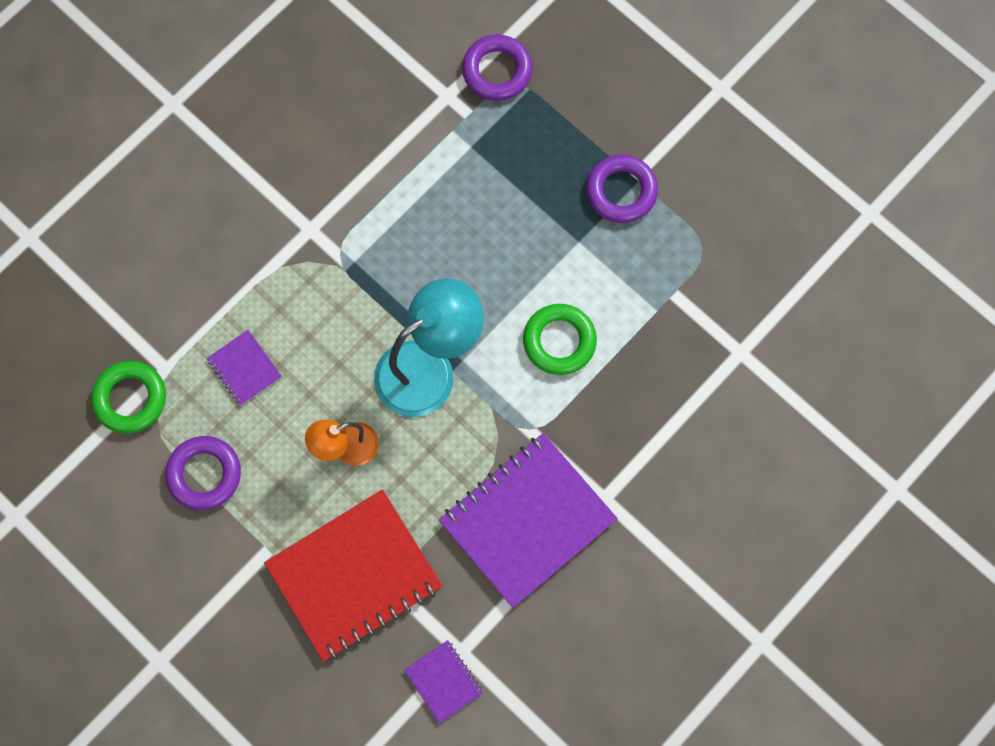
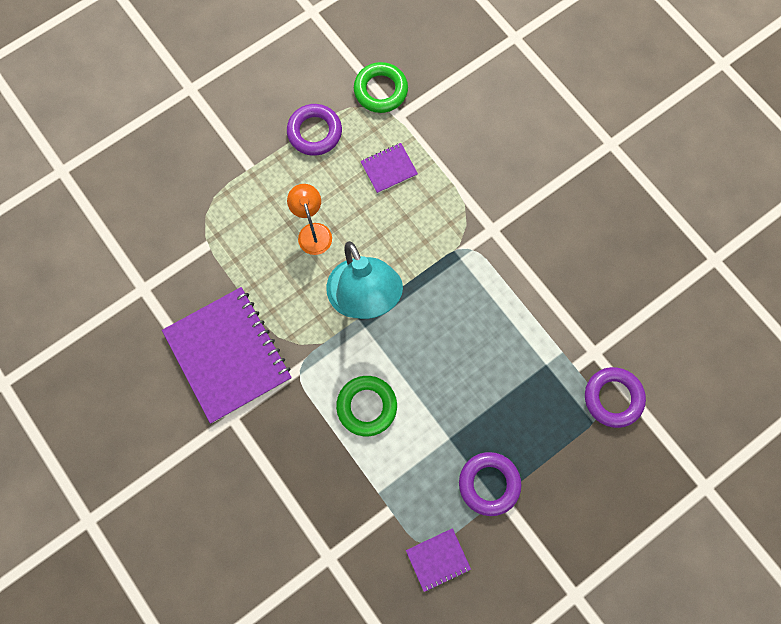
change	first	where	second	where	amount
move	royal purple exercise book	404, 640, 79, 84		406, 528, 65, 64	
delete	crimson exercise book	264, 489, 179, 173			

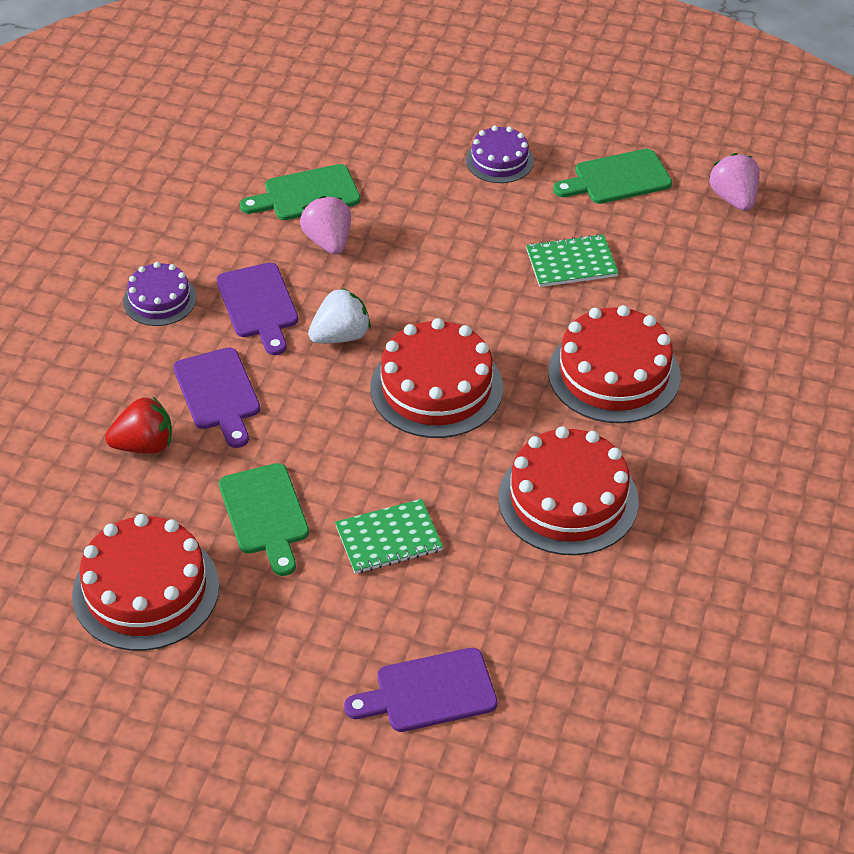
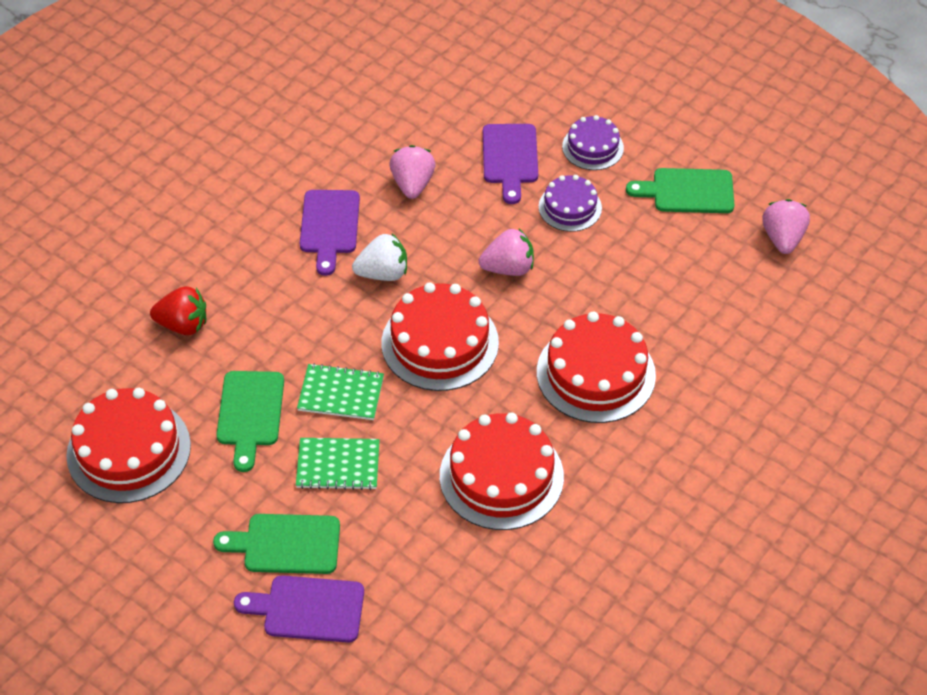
change	first	where	second	where	amount
move	emerald chopping board	240, 164, 120, 56		213, 514, 127, 60	
move	emerald exercise book	526, 234, 93, 53		297, 363, 87, 57	
insert			rose-pink berry	479, 229, 55, 47	
move	royal purple chopping board	173, 347, 87, 101		483, 124, 55, 80	
move	royal purple layer cake	123, 262, 74, 64		539, 175, 63, 57	

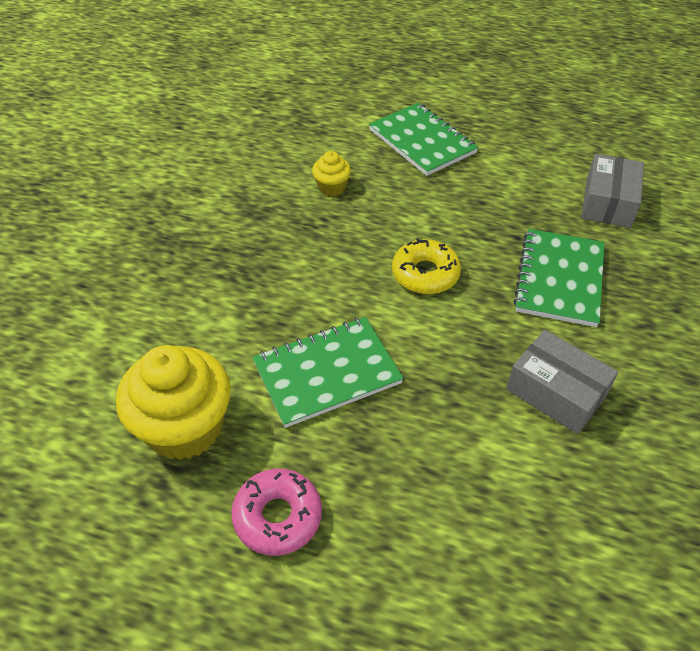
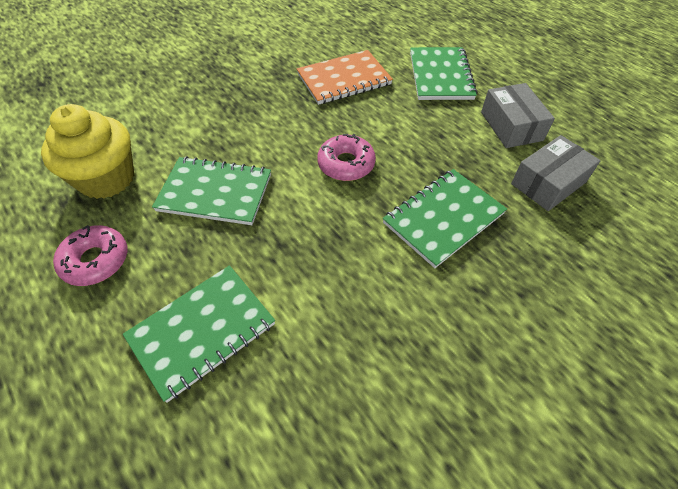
change	first	where	second	where	amount
insert			emerald exercise book	123, 265, 152, 138	
replace	golden fairy cake	312, 151, 39, 45	bright orange exercise book	297, 50, 96, 55	
recolor	golden doughnut	392, 238, 69, 56	rose-pink doughnut	317, 134, 59, 47	
move	ash-grey package	506, 330, 112, 104		481, 83, 74, 65	

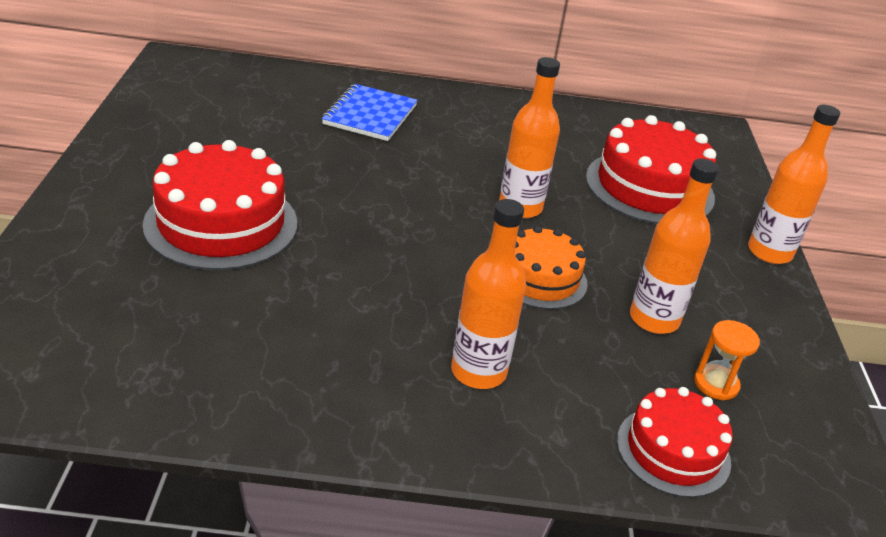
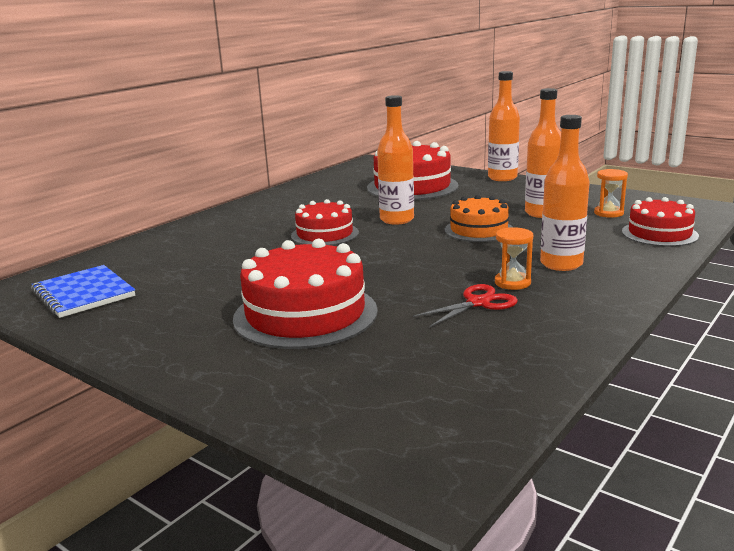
change	first	where	second	where	amount
move	blue exercise book	322, 84, 95, 57		31, 265, 104, 53	
insert			crimson layer cake	291, 199, 68, 47	
insert			crimson shears	413, 284, 105, 44	
insert			bright orange hourglass	495, 227, 38, 63	

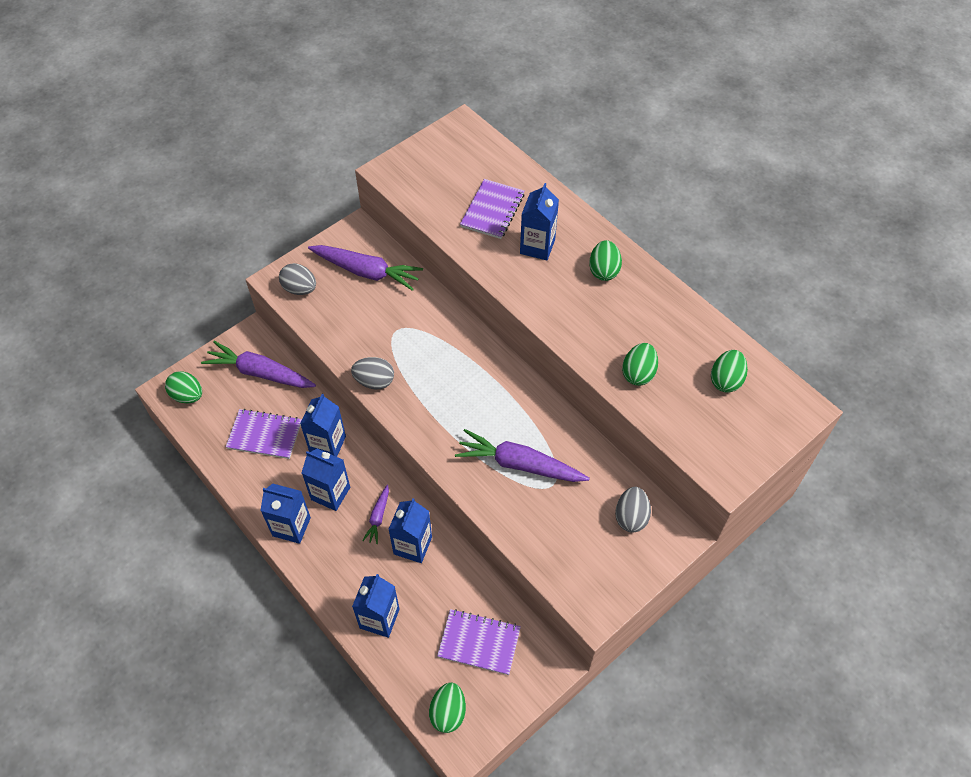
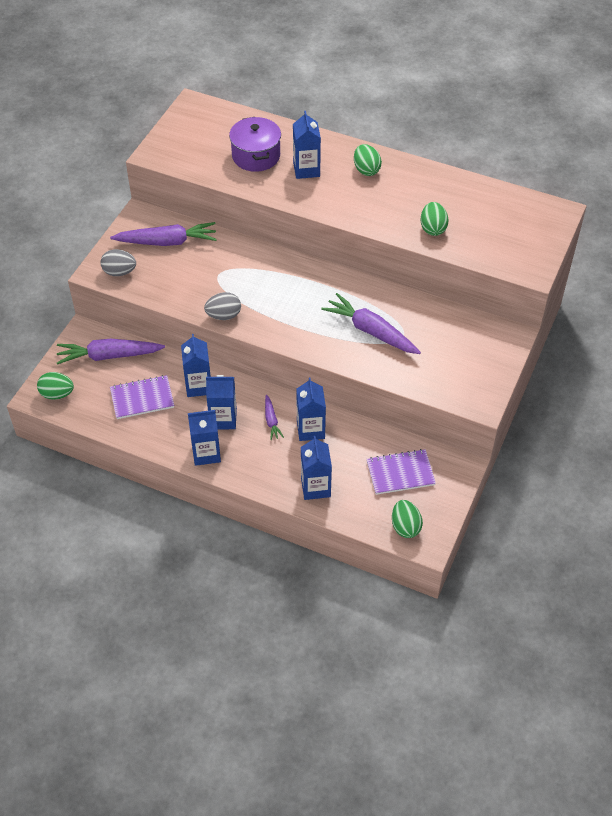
change	first	where	second	where	amount
replace	royal purple exercise book	460, 179, 65, 60	royal purple pot	229, 117, 52, 55	
rotate	royal purple toy carrot	455, 429, 135, 53		321, 293, 100, 61	45 degrees clockwise
delete	ash-grey egg	615, 487, 36, 46			
delete	emerald egg	711, 350, 37, 43			

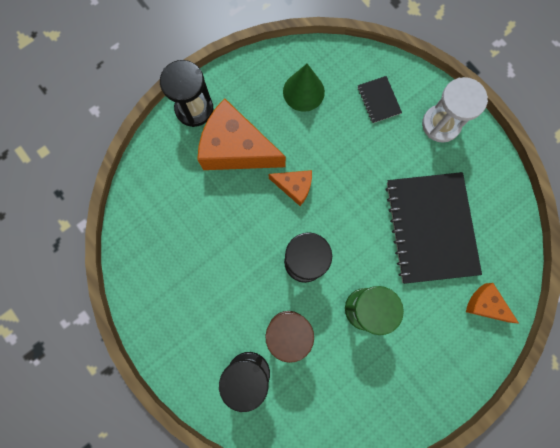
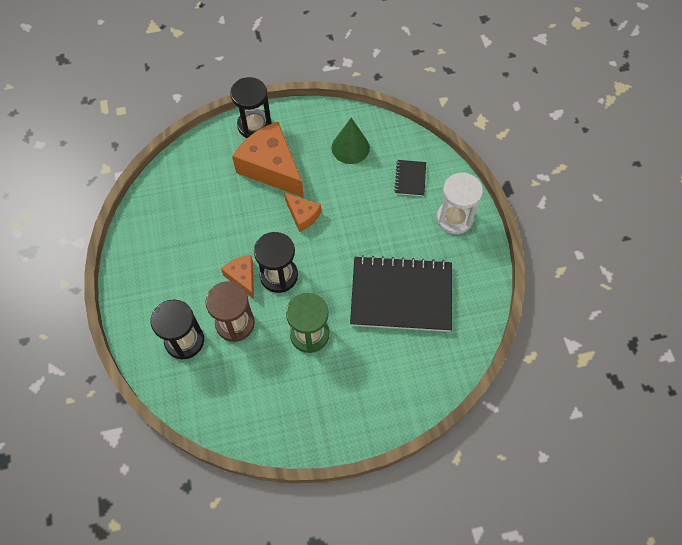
change	first	where	second	where	amount
move	bright orange cheese wedge	466, 283, 53, 41		221, 255, 33, 44	
rotate	jet-black exercise book	385, 172, 97, 112		350, 255, 102, 77	75 degrees clockwise

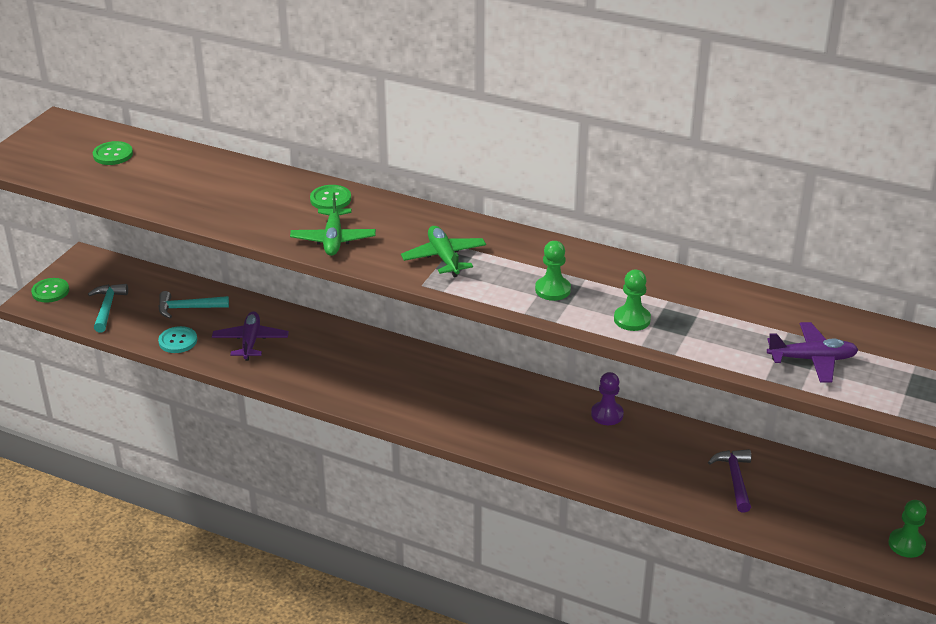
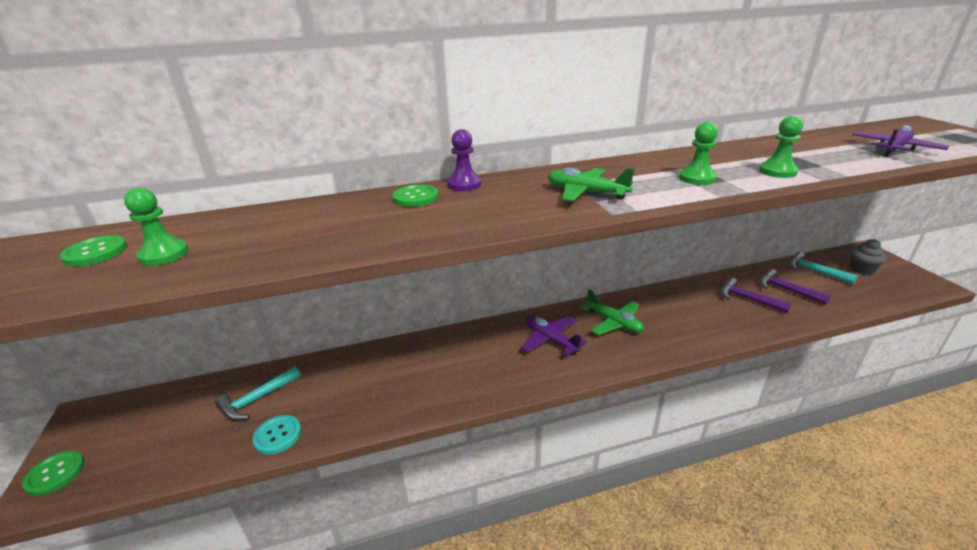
change	first	where	second	where	amount
move	emerald chess pawn	888, 500, 39, 58		124, 188, 65, 78	
move	royal purple chess pawn	591, 372, 33, 53		447, 129, 35, 62	
move	royal purple toy plane	212, 311, 77, 50		521, 316, 66, 40	
move	emerald toy plane	290, 192, 86, 64		581, 289, 63, 46	
insert			royal purple hammer	721, 277, 71, 36	
move	teal hammer	88, 284, 40, 48		789, 252, 69, 33	
insert			ash-grey fairy cake	850, 239, 37, 36	

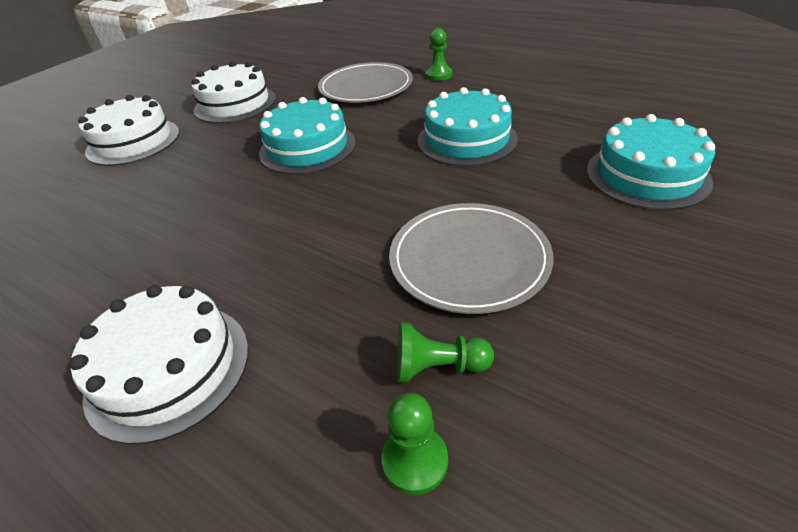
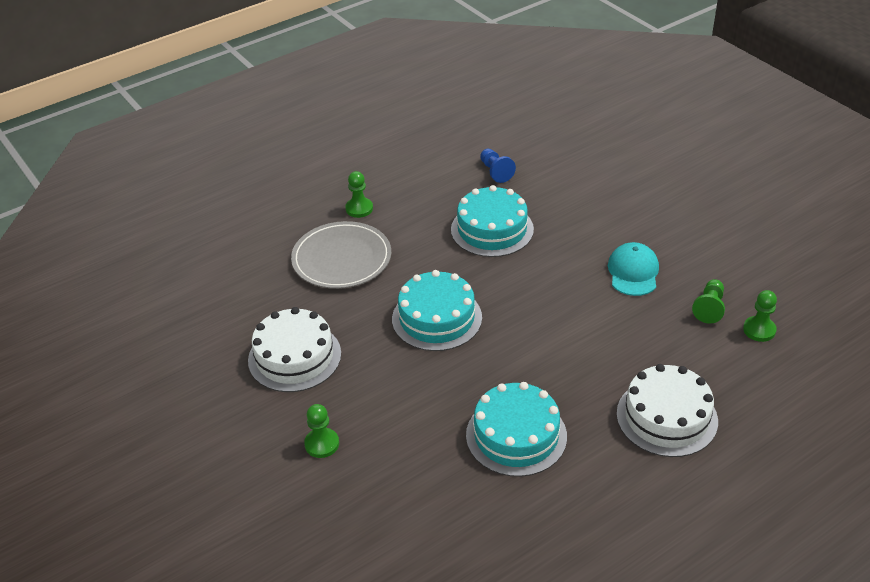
change	first	where	second	where	amount
replace	white layer cake	78, 95, 101, 71	emerald chess pawn	304, 404, 35, 54	
move	teal layer cake	587, 114, 128, 96		466, 382, 101, 95	
insert			blue chess pawn	480, 149, 36, 34	
replace	ash-grey flat dish	389, 203, 164, 111	teal peaked cap	608, 242, 51, 54	

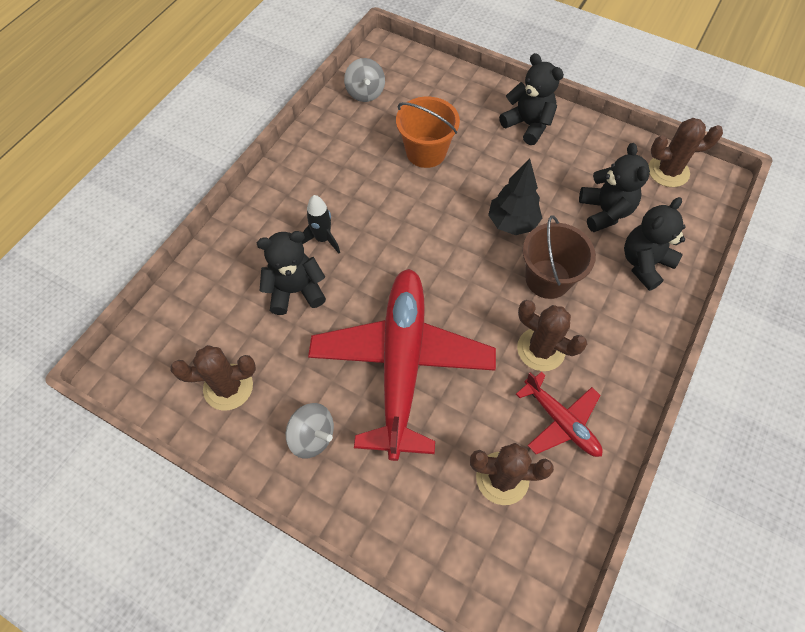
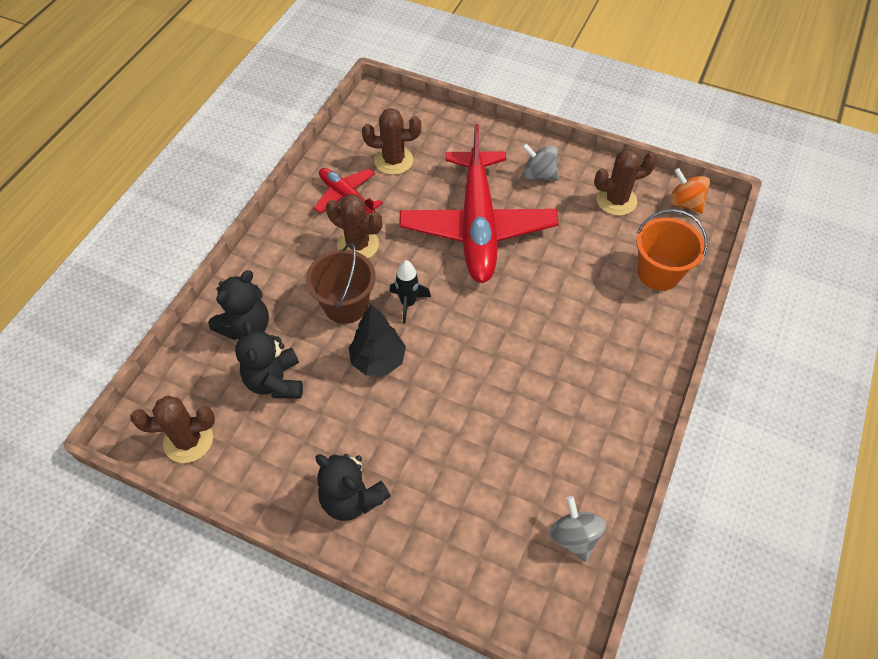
change	first	where	second	where	amount
move	jet-black spaceship	302, 195, 38, 58		389, 260, 42, 64	
move	bright orange sand bucket	396, 97, 64, 71		636, 209, 71, 82	
insert			bright orange whirligig	669, 168, 41, 45	
delete	jet-black teddy	257, 231, 69, 84			

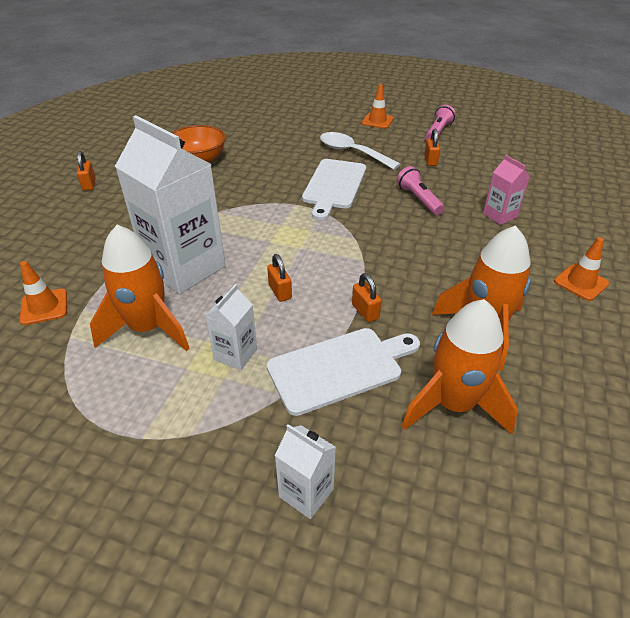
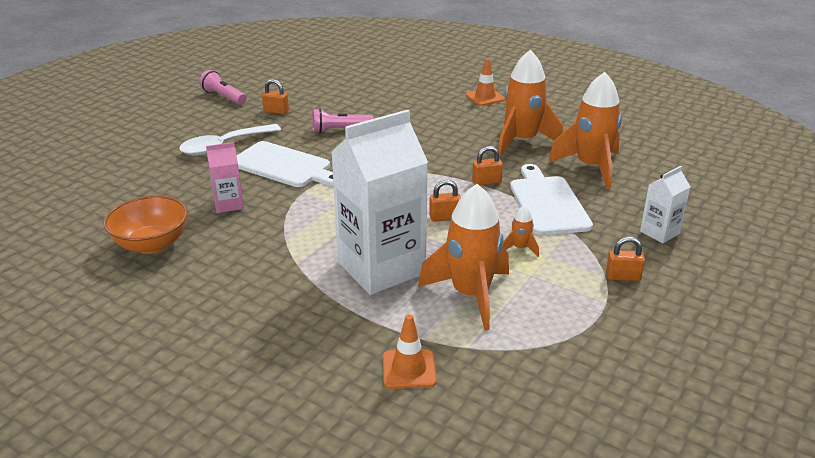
change	first	where	second	where	amount
move	rose-pink carton	483, 155, 47, 70		206, 142, 38, 71	
replace	white carton	205, 284, 52, 86	bright orange spaceship	503, 205, 36, 52	
move	bright orange padlock	77, 151, 19, 40		606, 236, 39, 45	
delete	bright orange road cone	362, 84, 32, 45			

